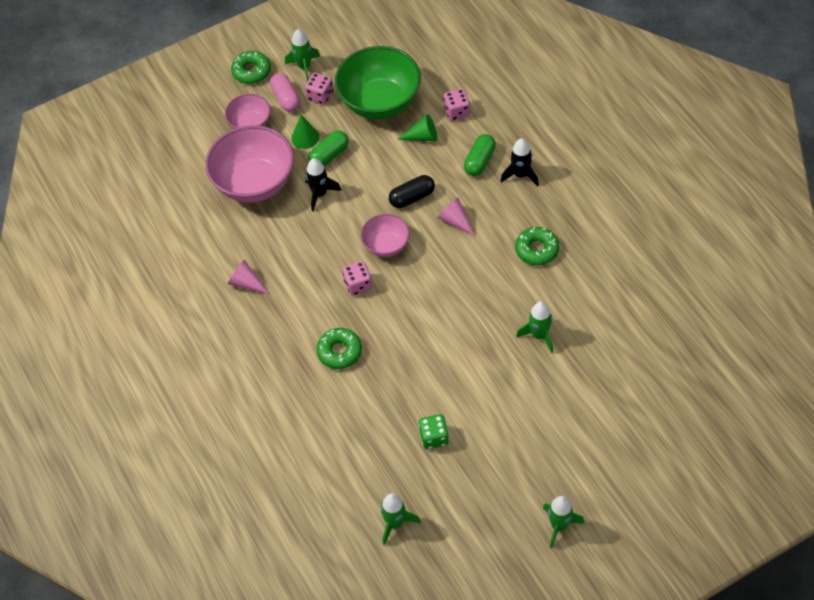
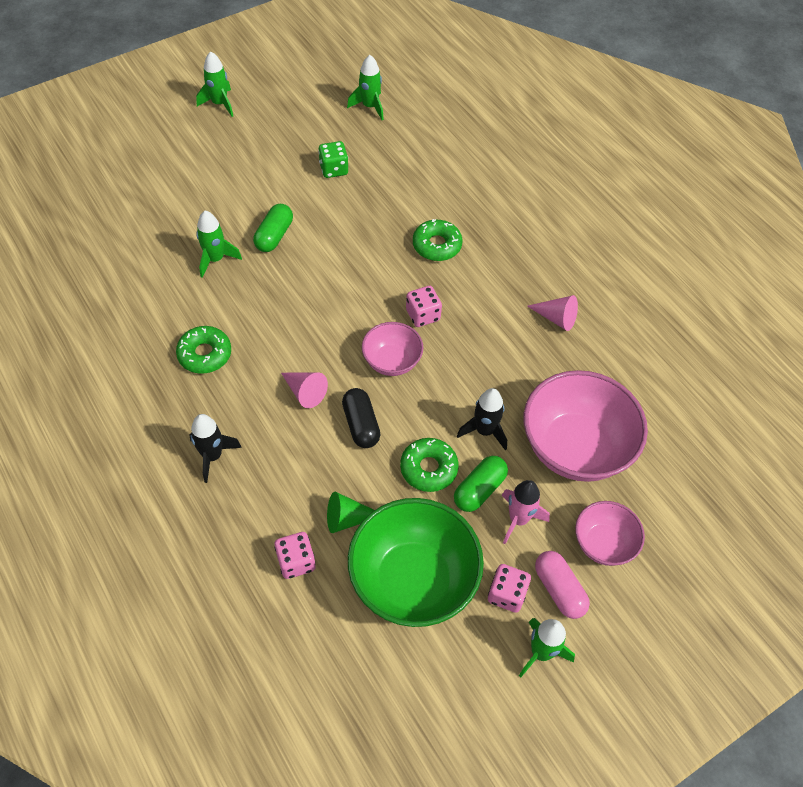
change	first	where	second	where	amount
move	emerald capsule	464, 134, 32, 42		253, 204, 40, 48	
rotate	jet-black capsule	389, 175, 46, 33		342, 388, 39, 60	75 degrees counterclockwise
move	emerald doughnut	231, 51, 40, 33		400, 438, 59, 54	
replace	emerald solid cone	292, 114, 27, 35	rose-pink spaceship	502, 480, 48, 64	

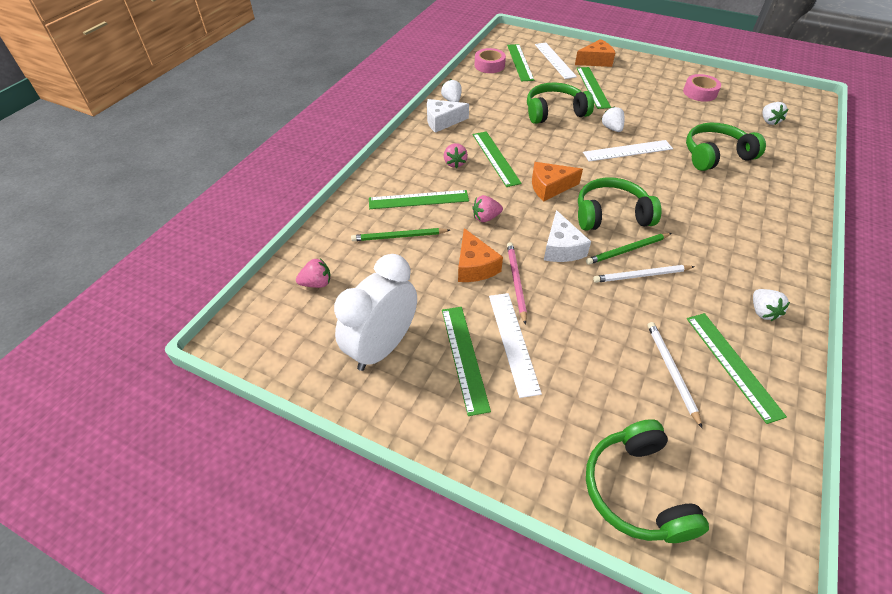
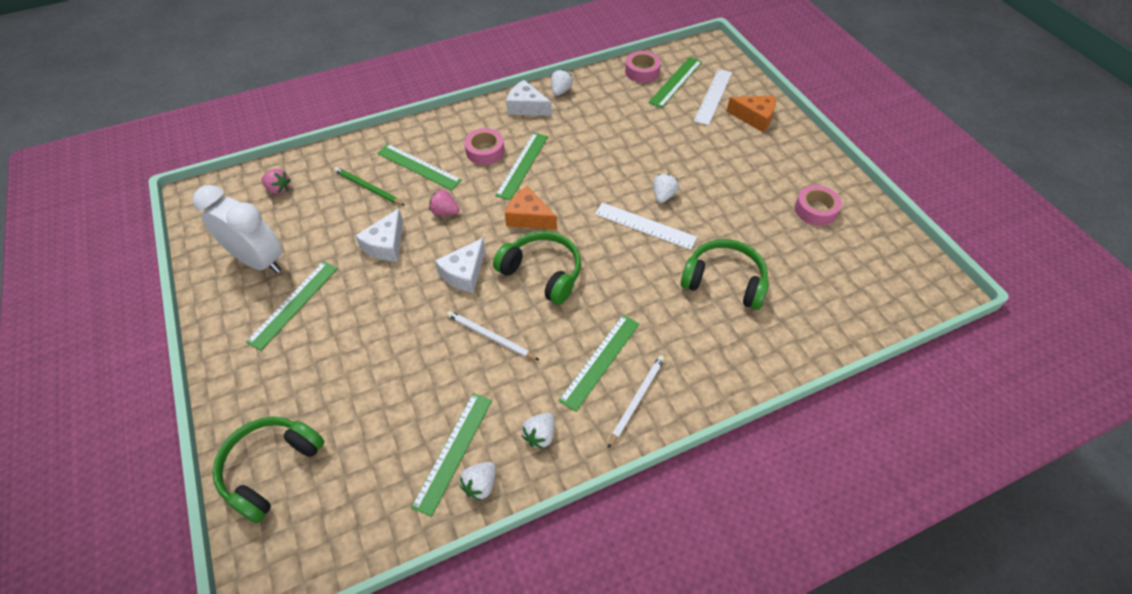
change	first	where	second	where	amount
rotate	white bedside clock	334, 254, 83, 117		193, 185, 89, 88	45 degrees clockwise
recolor	bright orange cheese wedge	458, 228, 45, 54	white cheese wedge	355, 208, 48, 53	
move	white berry	763, 102, 25, 23		460, 462, 36, 39	
replace	rose-pink berry	444, 143, 24, 25	rose-pink roll of tape	464, 128, 40, 37	
move	emerald ruler	576, 67, 35, 42		558, 315, 81, 97	
move	white pencil	647, 322, 55, 106		608, 355, 57, 93	
delete	white ruler	489, 293, 53, 105			
delete	rose-pink pencil	507, 242, 20, 83			
delete	emerald headset	527, 82, 67, 42			
delete	emerald pencil	586, 233, 86, 32			

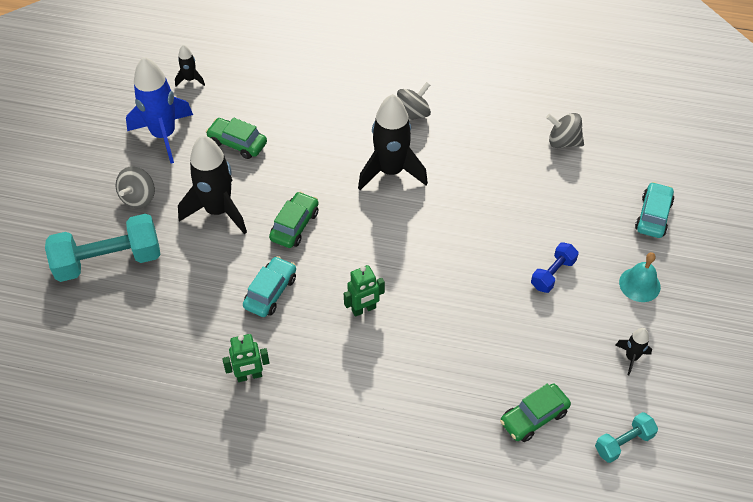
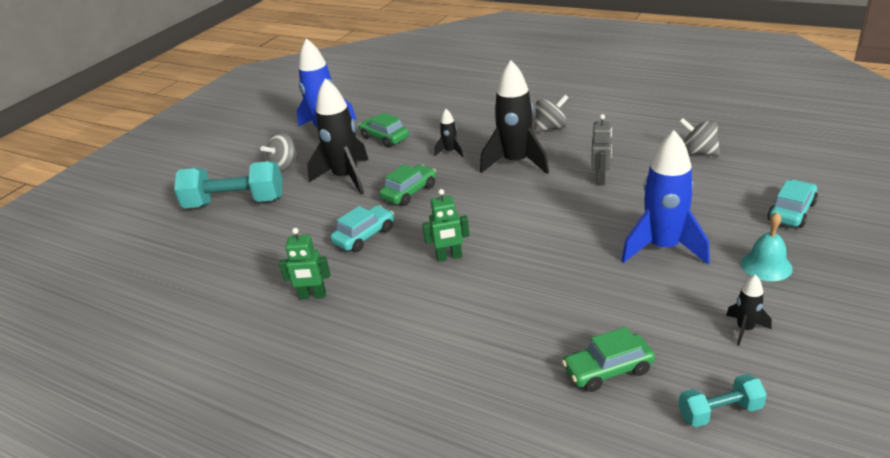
change	first	where	second	where	amount
move	jet-black spaceship	175, 45, 30, 42		434, 109, 30, 48	
insert			ash-grey robot	591, 114, 21, 71	
replace	blue free weight	531, 242, 48, 51	blue spaceship	621, 130, 89, 134	

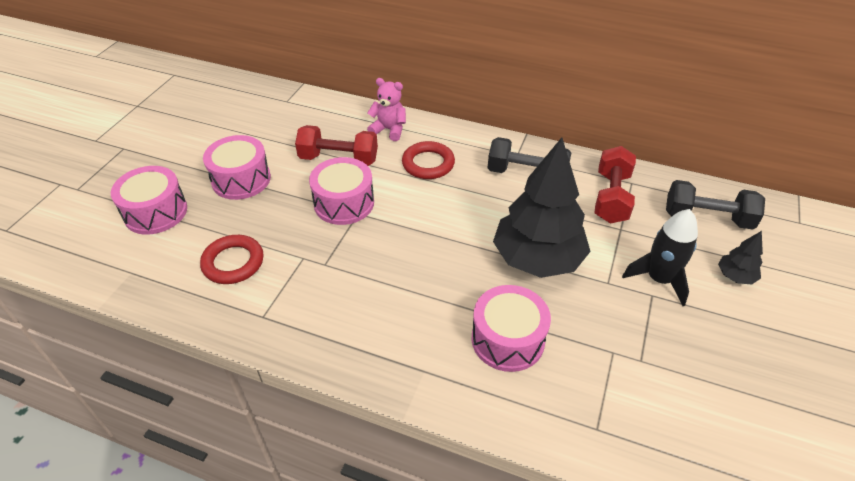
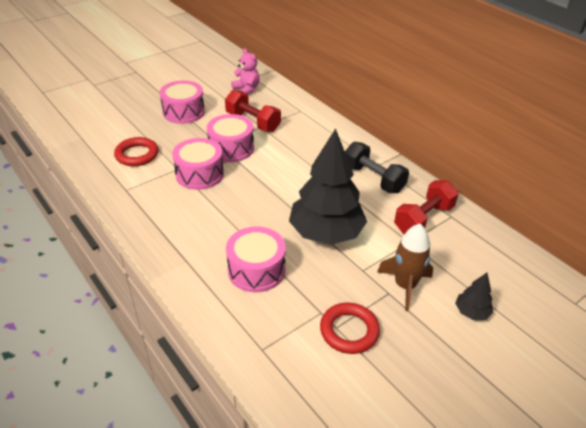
change	first	where	second	where	amount
move	rose-pink snare drum	111, 166, 76, 69		172, 138, 52, 52	
move	rose-pink teddy	367, 78, 39, 63		231, 48, 29, 46	
move	crimson hoop	402, 141, 53, 38		320, 303, 60, 51	
recolor	jet-black spaceship	622, 209, 76, 97	brown spaceship	377, 224, 56, 87	
delete	jet-black free weight	666, 180, 99, 50			

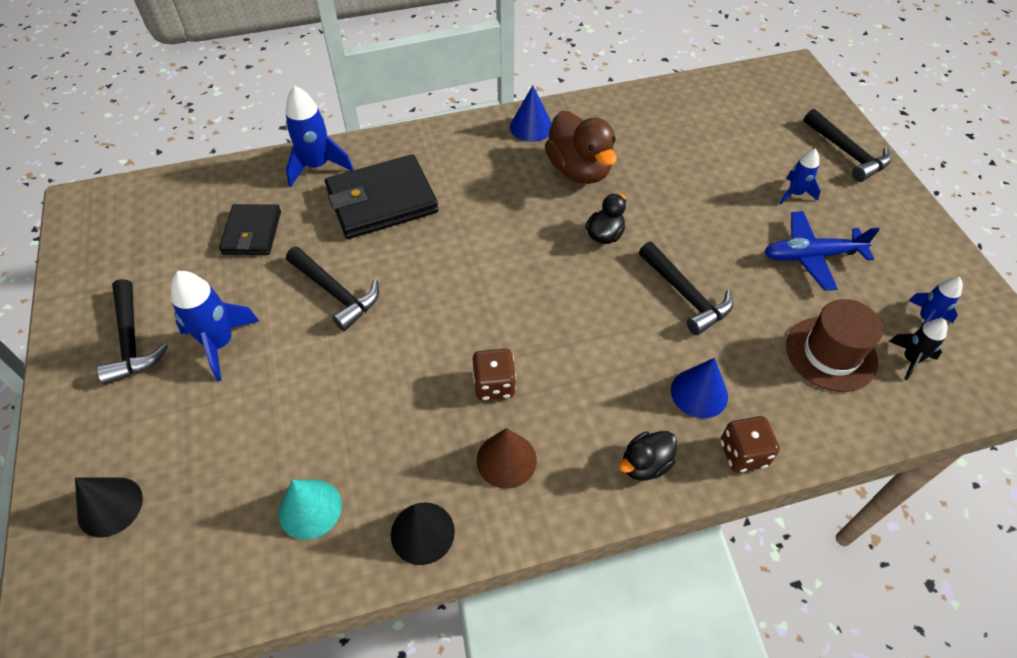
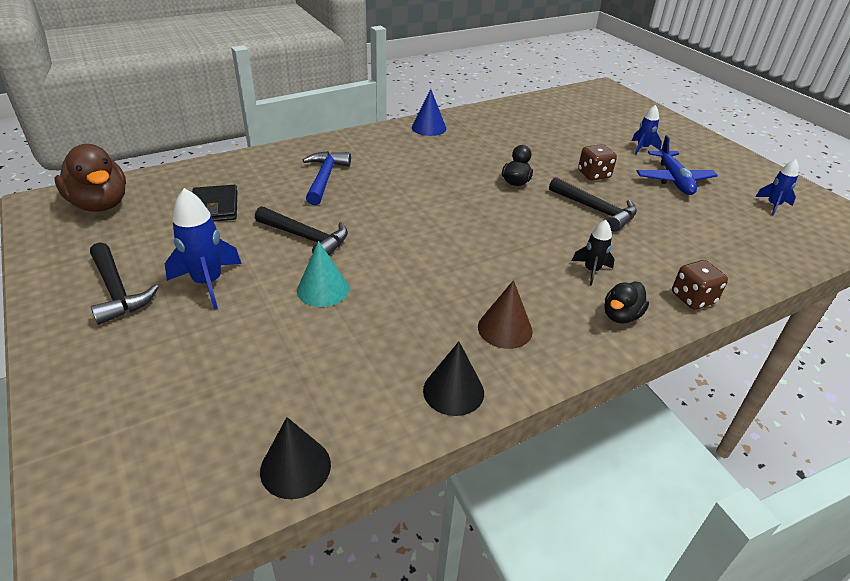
change	first	where	second	where	amount
move	brown toy duck	545, 111, 72, 73		55, 144, 71, 68	
move	jet-black solid cone	75, 477, 68, 61		260, 417, 71, 82	
move	teal solid cone	279, 480, 63, 60		297, 241, 52, 66	
replace	jet-black billfold	325, 154, 114, 85	blue hammer	303, 151, 48, 54	
move	jet-black spaceship	889, 319, 59, 62		572, 220, 43, 66	
move	brown die	473, 348, 43, 53		578, 144, 39, 37	
rotate	blue toy plane	764, 211, 116, 80		637, 135, 81, 60	75 degrees counterclockwise
delete	blue spaceship	286, 86, 67, 101			
delete	blue solid cone	671, 358, 57, 60			
delete	brown top hat	786, 299, 97, 93			
delete	jet-black hammer	803, 109, 88, 73			

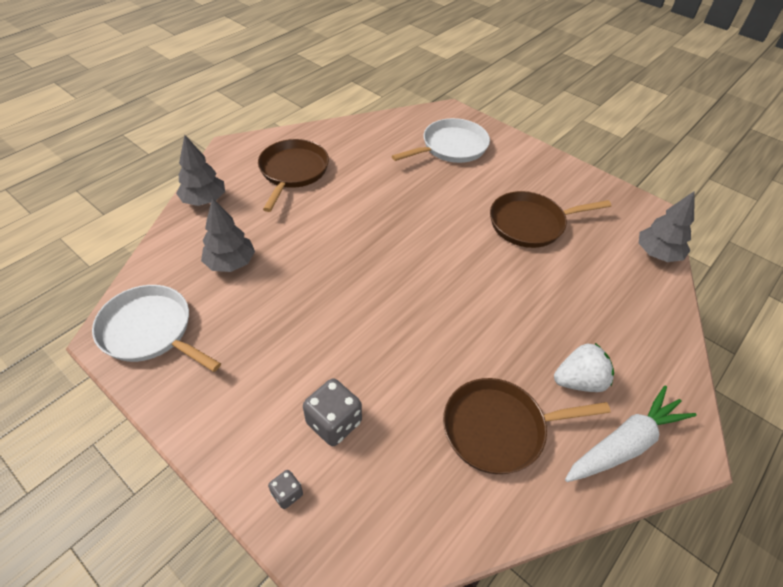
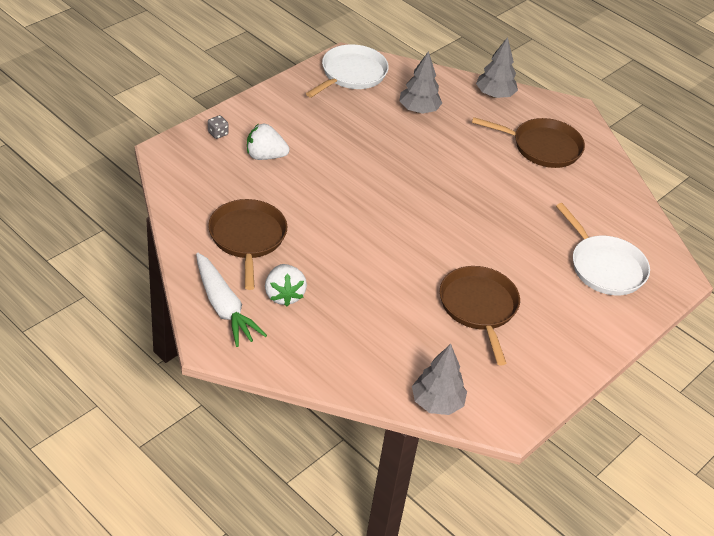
change	first	where	second	where	amount
replace	ash-grey die	303, 379, 59, 67	white berry	247, 124, 43, 36	

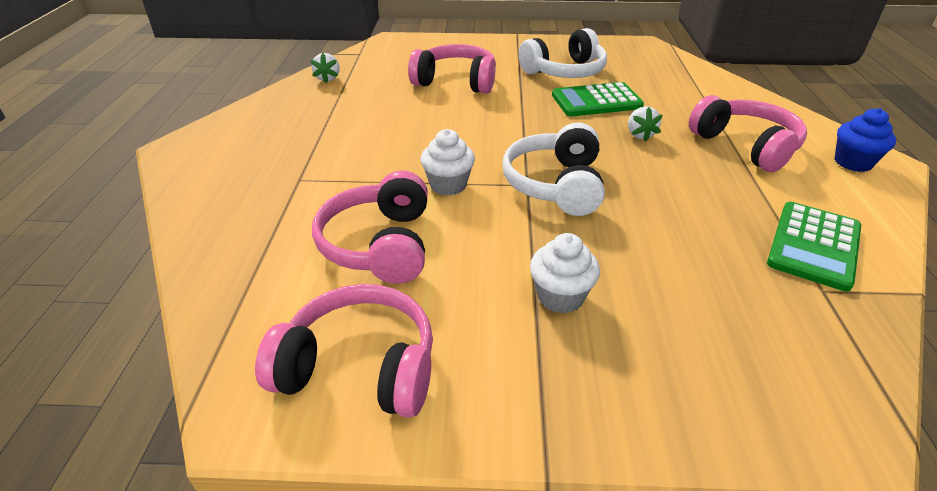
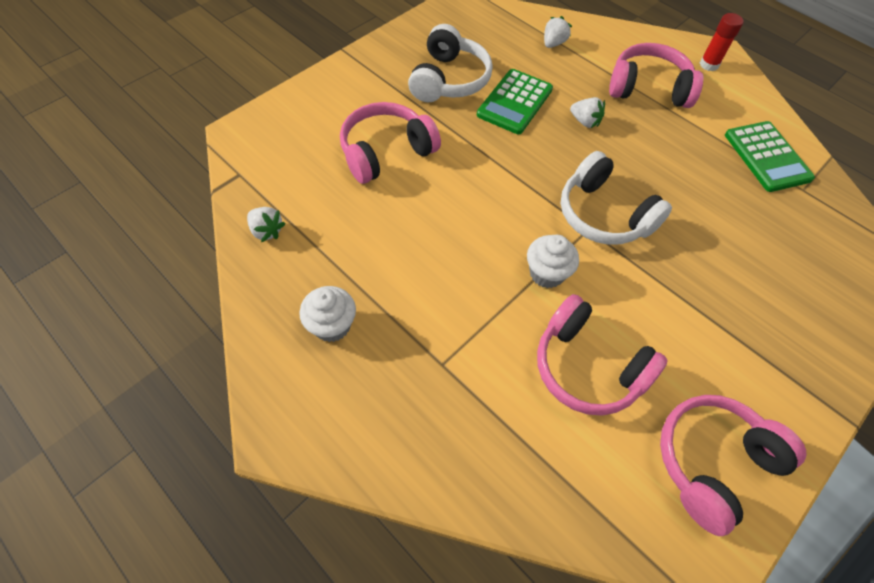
change	first	where	second	where	amount
move	white fairy cake	530, 233, 70, 80		299, 286, 57, 56	
insert			white berry	544, 16, 28, 32	
replace	blue fairy cake	834, 108, 62, 64	crimson stick of glue	700, 13, 44, 58	

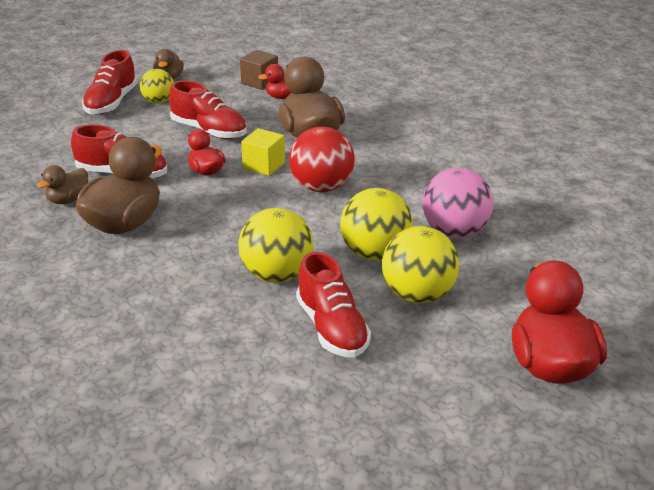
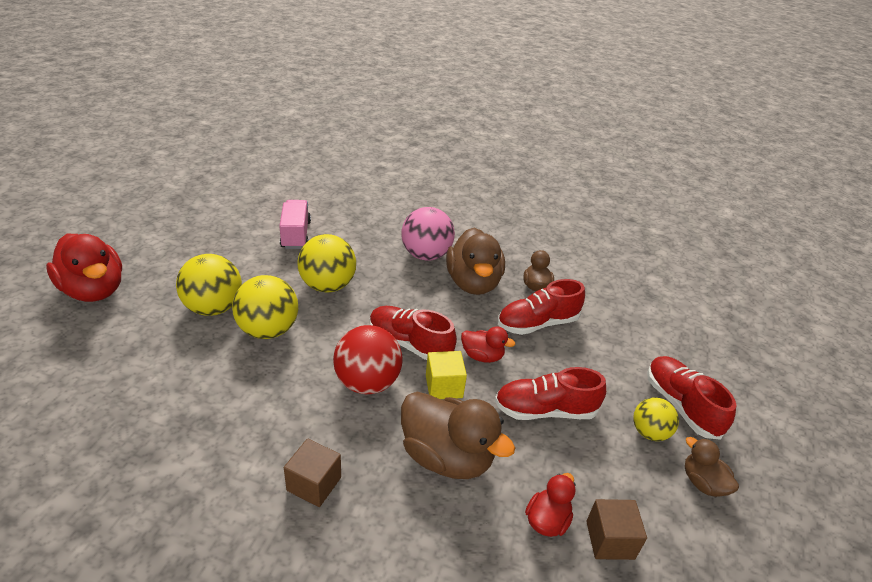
change	first	where	second	where	amount
insert			rose-pink toy truck	279, 200, 32, 49	
insert			brown block	284, 439, 57, 68	
move	crimson shoe	296, 252, 75, 105		370, 306, 87, 54	
move	rose-pink ball	422, 168, 71, 70		401, 207, 54, 54	

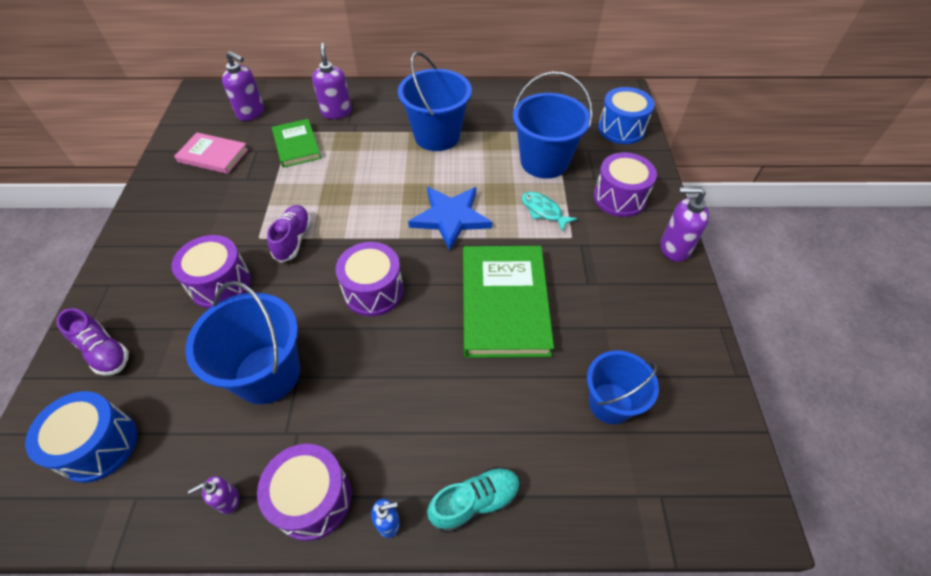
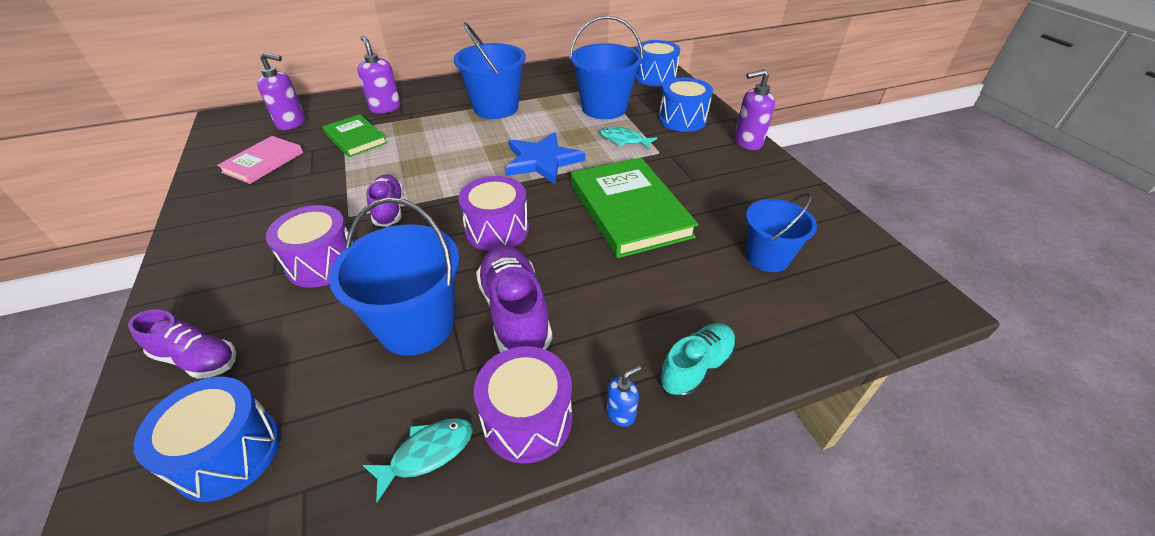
change	first	where	second	where	amount
rotate	rose-pink book	174, 133, 75, 41		217, 136, 86, 48	60 degrees counterclockwise
replace	royal purple soap dispenser	188, 476, 51, 38	teal fish	363, 418, 110, 84	
insert			royal purple shoe	476, 245, 76, 108	
recolor	royal purple snare drum	594, 152, 63, 65	blue snare drum	659, 78, 54, 54	

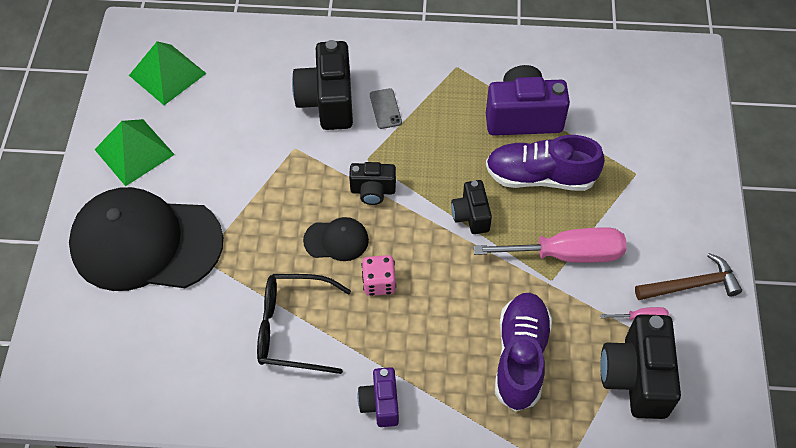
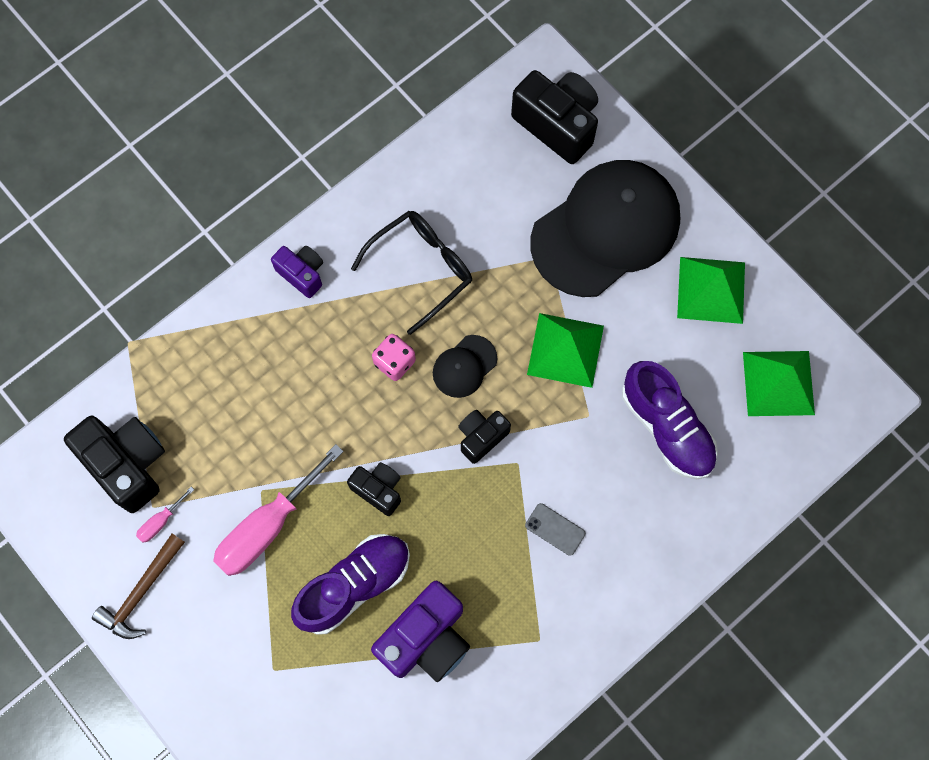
change	first	where	second	where	amount
move	jet-black camera	292, 40, 61, 90		511, 70, 87, 94	
insert			emerald pyramid shape	527, 313, 77, 75	
move	royal purple shoe	495, 293, 57, 119		622, 361, 96, 118	

